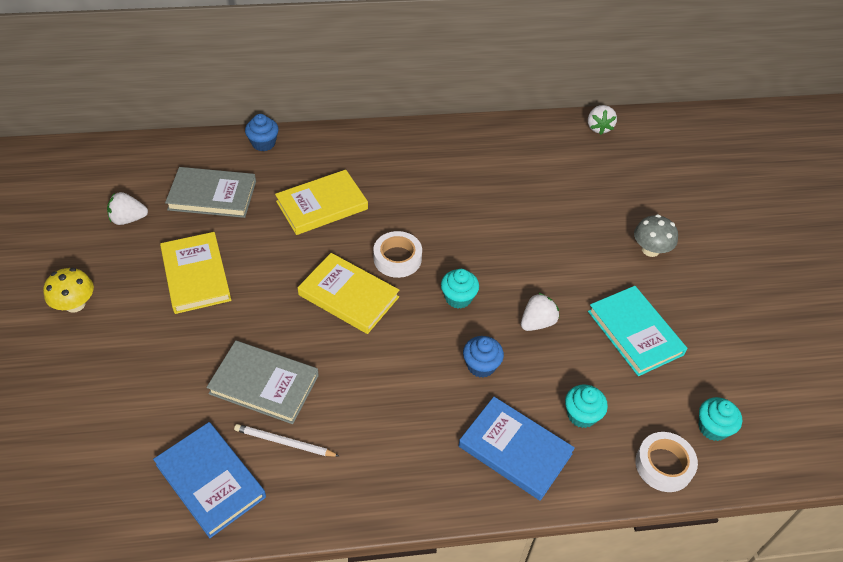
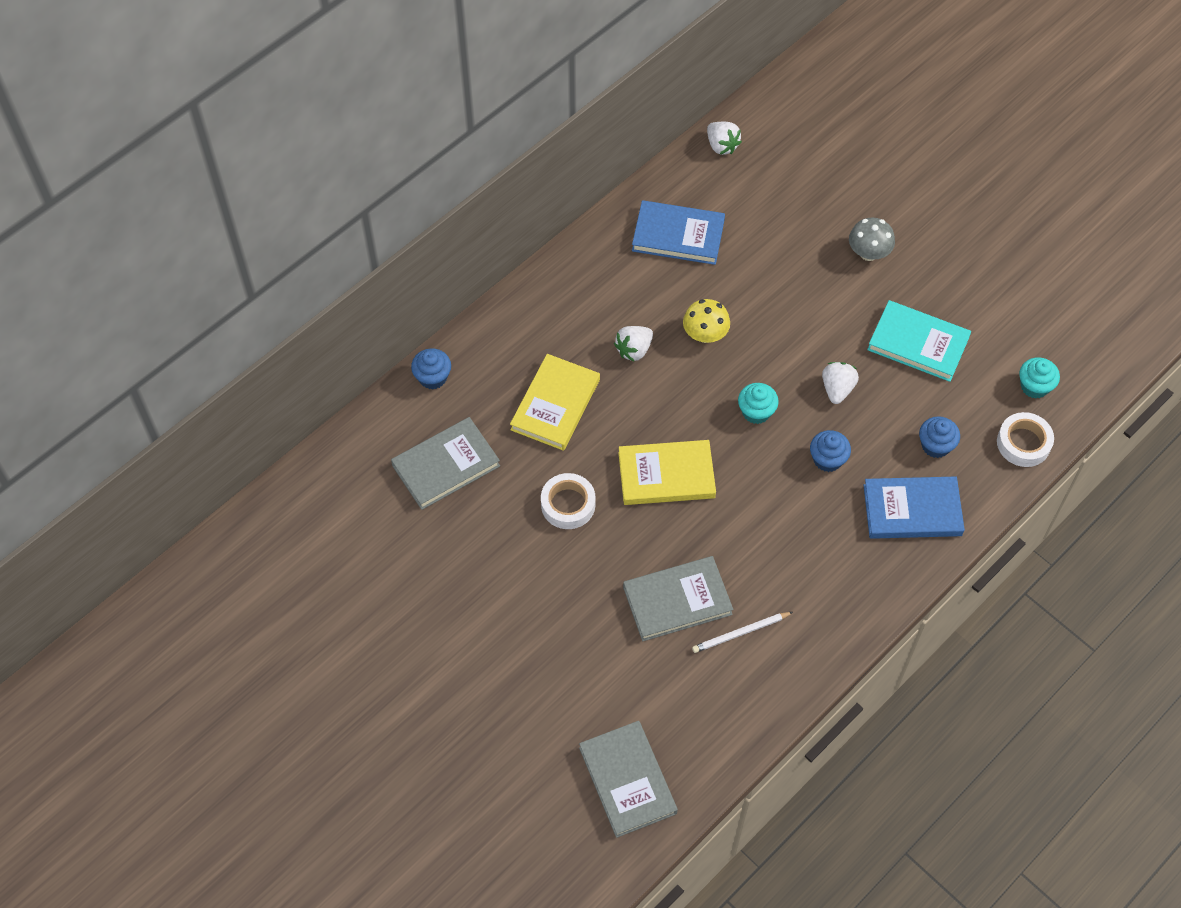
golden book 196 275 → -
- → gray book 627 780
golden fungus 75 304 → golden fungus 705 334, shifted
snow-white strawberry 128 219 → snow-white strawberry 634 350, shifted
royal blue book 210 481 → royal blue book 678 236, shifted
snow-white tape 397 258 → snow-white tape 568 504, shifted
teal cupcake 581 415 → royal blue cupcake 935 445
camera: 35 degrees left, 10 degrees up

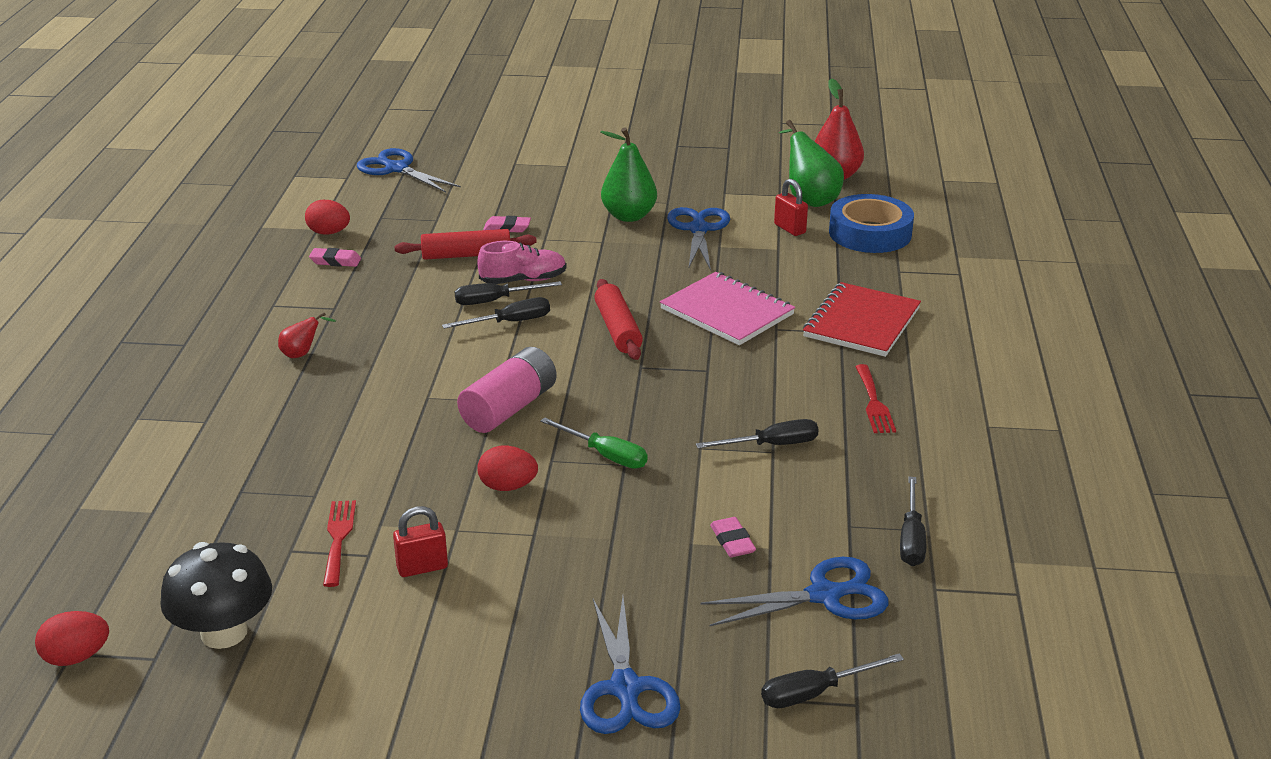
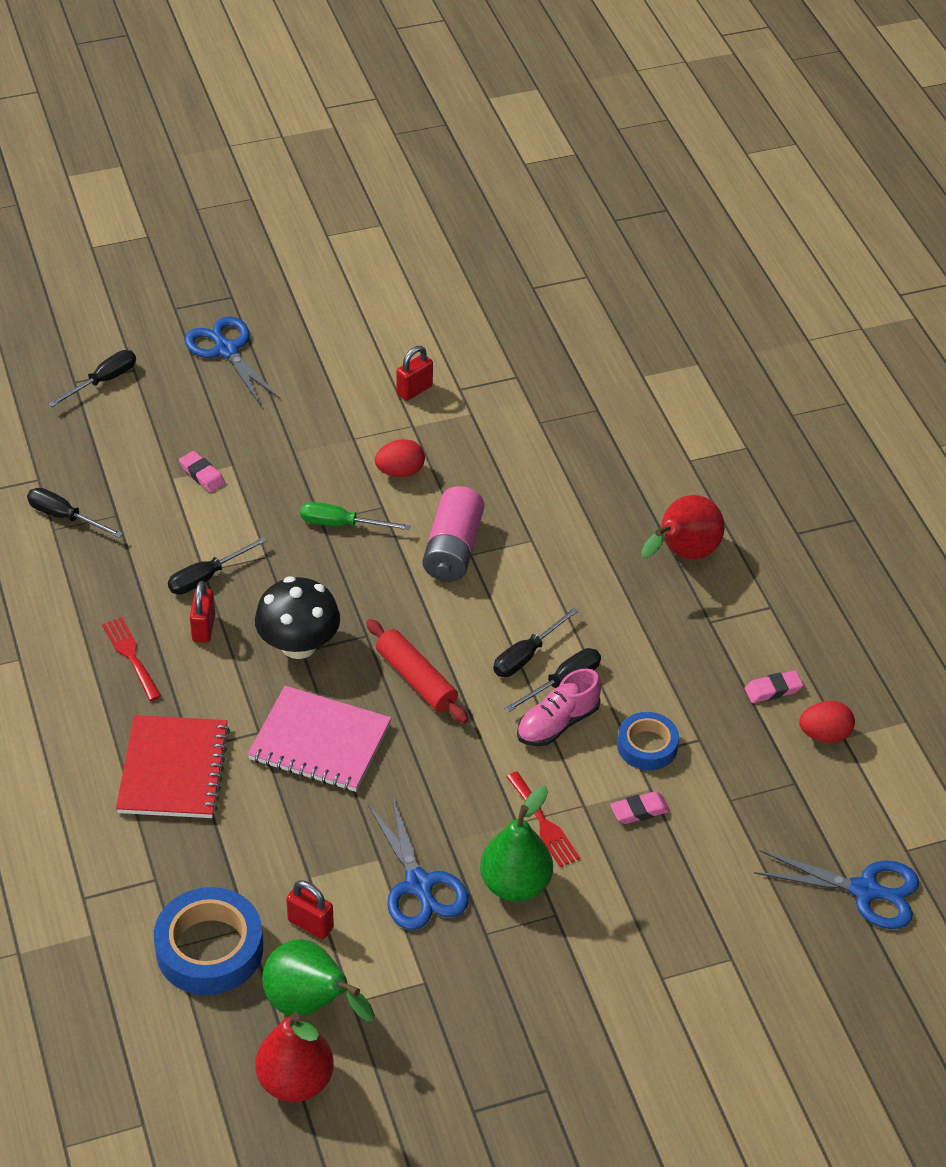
red egg 77 657 → -
royal blue pair of scissors 825 595 → -
- → red padlock 203 628
jet-black fungus 224 632 → jet-black fungus 298 645, shifted
red fork 338 538 → red fork 543 823, shifted
red pastry roller 466 255 → royal blue tape 647 746
jet-black flat screwdriver 911 538 → jet-black flat screwdriver 65 517, 45 degrees counterclockwise
red toy pear 302 354 → red toy pear 683 554, x1.97
camera: 155 degrees right, 15 degrees up

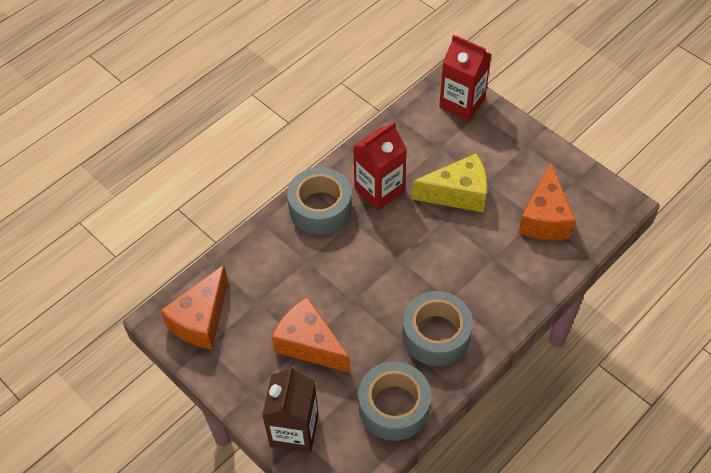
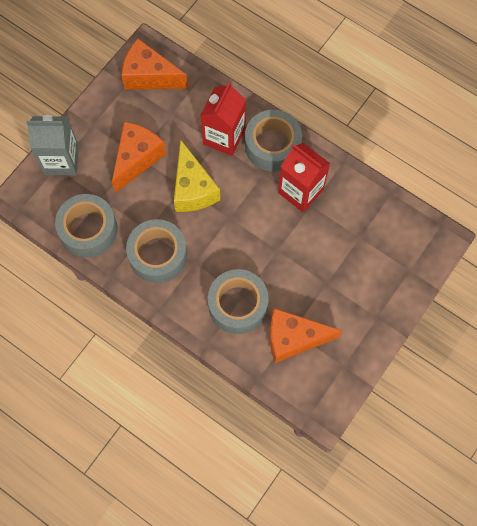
- → gray tape 238 305
golden piece of cheese 458 194 → golden piece of cheese 193 189, shifted
red milk carton 462 103 → red milk carton 224 137, shifted
russet milk carton 294 430 → gray milk carton 61 160
camera: 80 degrees right, 15 degrees up

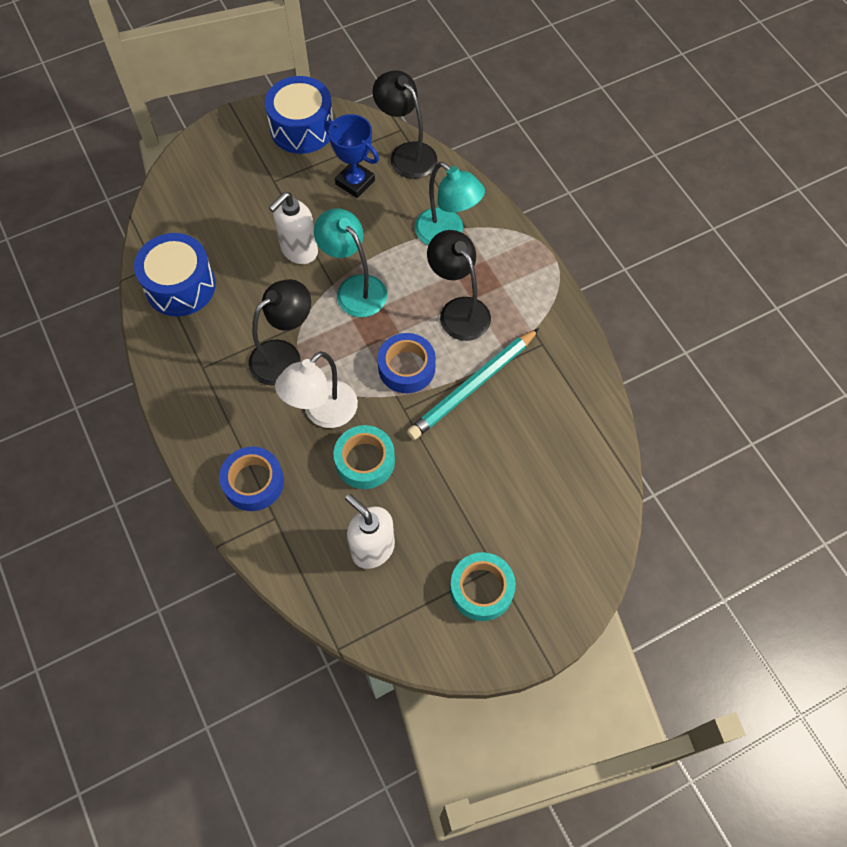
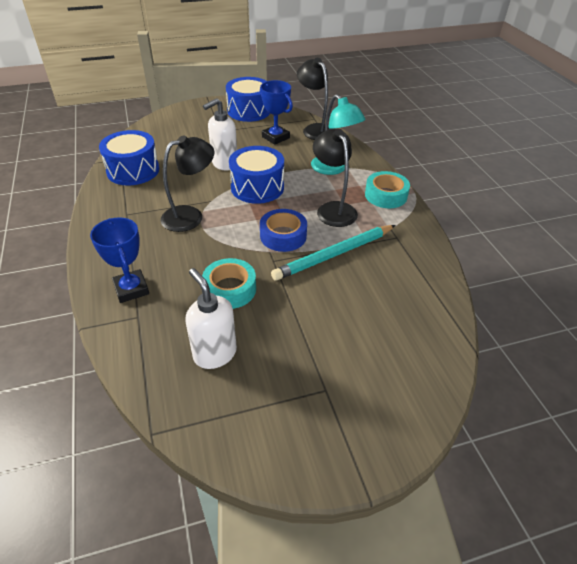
snow-white lamp 323 413 → -
teal tape 481 589 → teal tape 386 195, shifted
royal blue tape 253 482 → royal blue trophy 131 289
teal lamp 354 288 → royal blue drum 257 187
camera: 10 degrees right, 20 degrees down

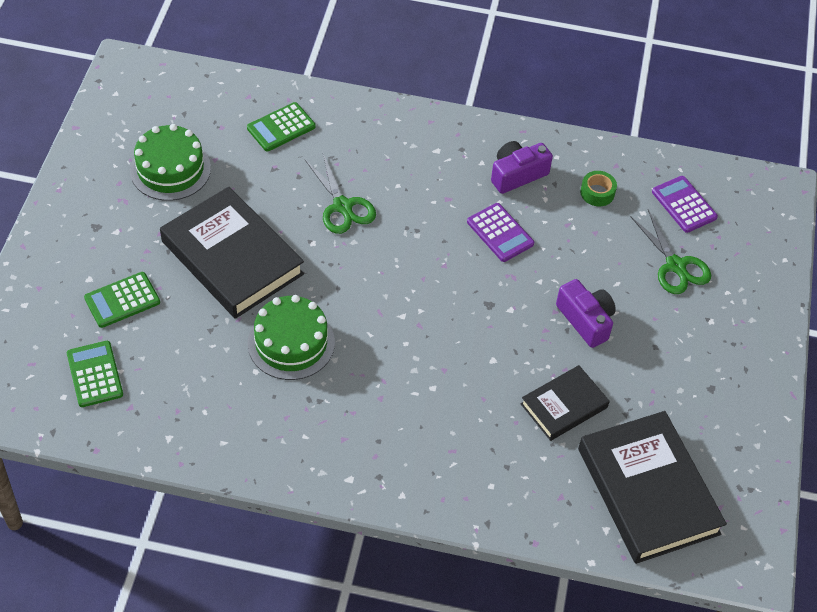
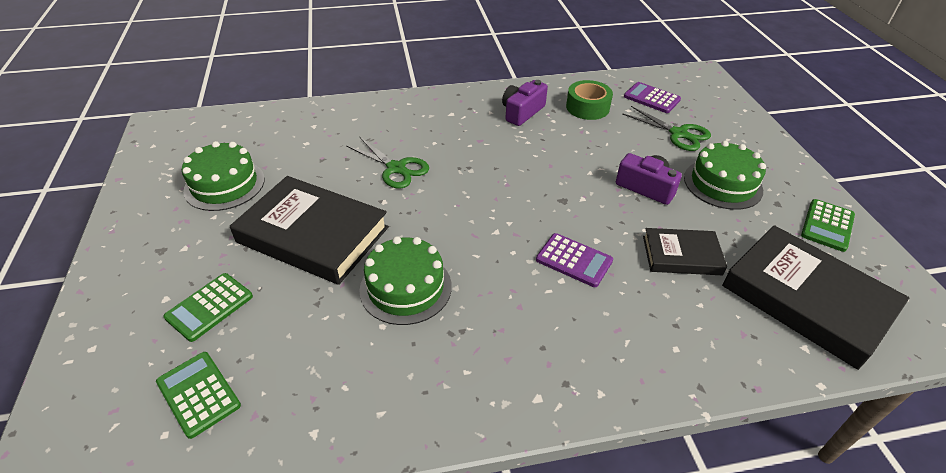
- → emerald layer cake 722 184
emerald adding machine 281 127 → emerald adding machine 827 225, shifted
violet adding machine 500 233 → violet adding machine 574 260, shifted
jet-black book 564 406 → jet-black book 681 255, 60 degrees clockwise
emerald tape 597 193 → emerald tape 587 107, x1.55
camera: 20 degrees left, 10 degrees down

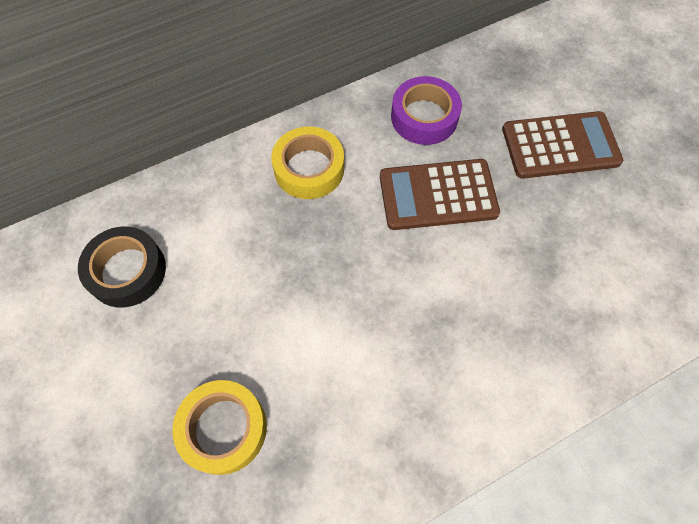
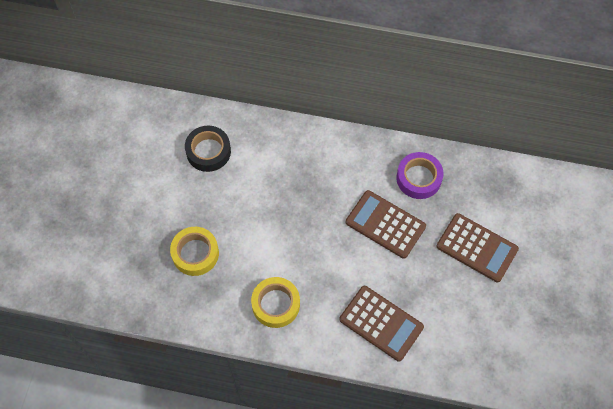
- → russet adding machine 381 323
golden tape 309 168 → golden tape 276 304, shifted
camera: 40 degrees right, 0 degrees up

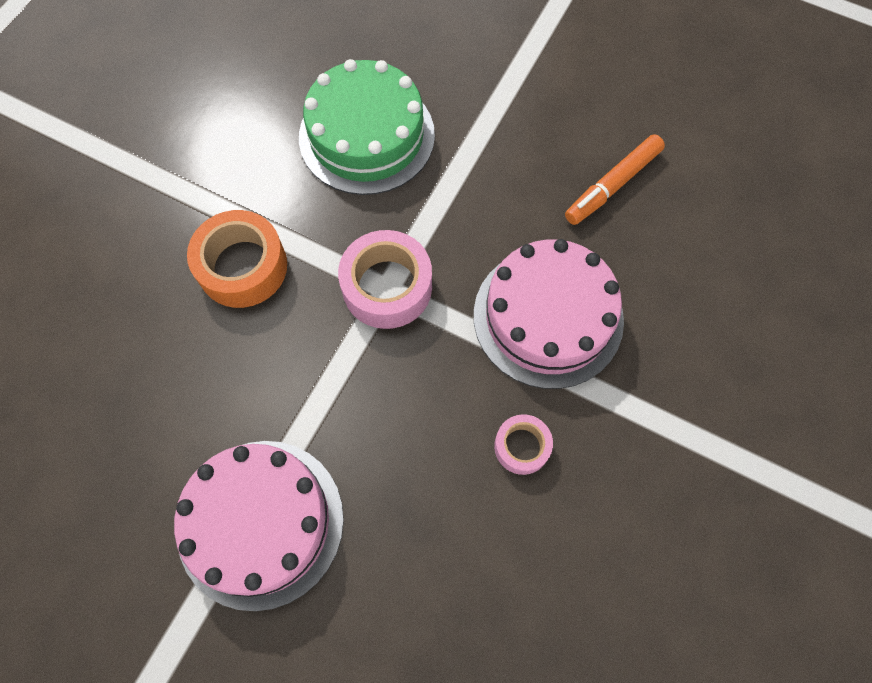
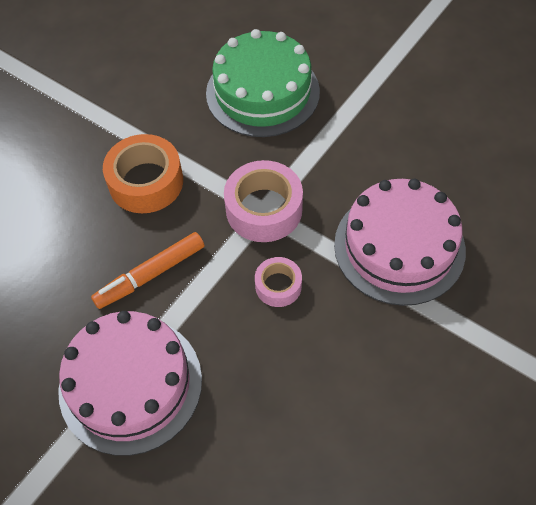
rosy tape 522 446 → rosy tape 278 286, shifted
orange felt pen 612 185 → orange felt pen 150 274, shifted
camera: 10 degrees right, 10 degrees down

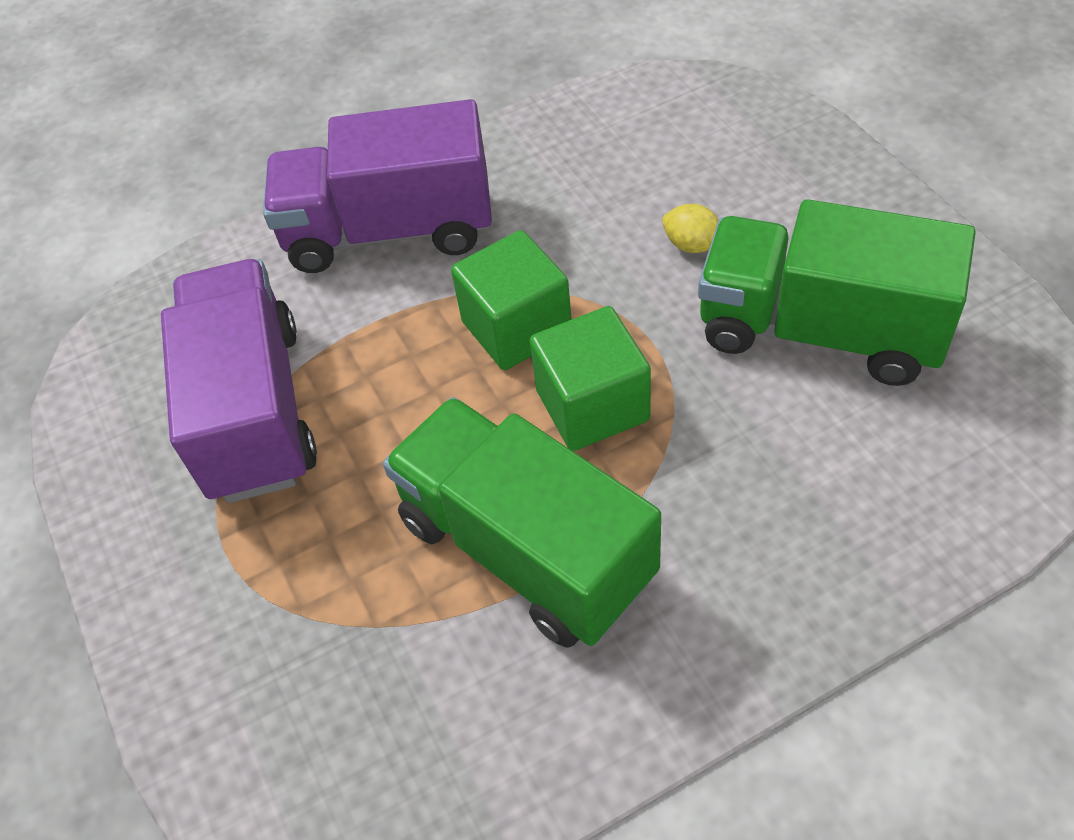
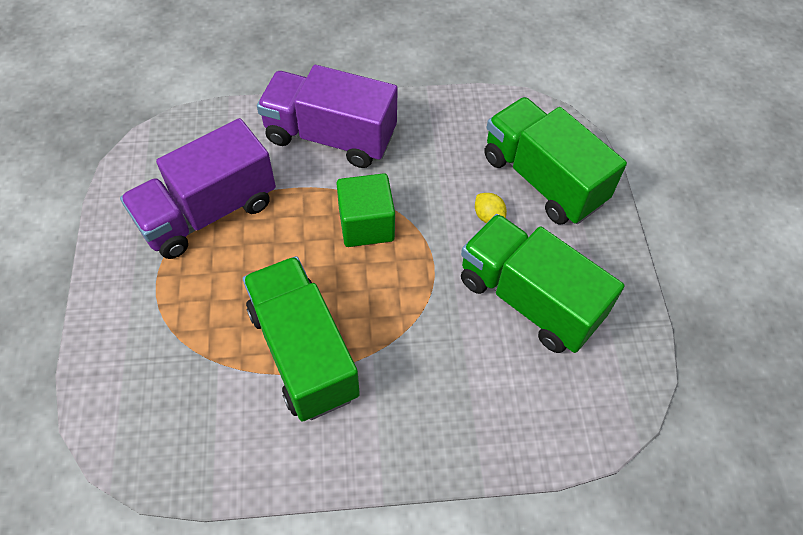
emerald solid cube 592 405 → -
- → emerald truck 543 179
violet truck 254 411 → violet truck 208 212, 135 degrees counterclockwise
camera: 15 degrees right, 5 degrees up

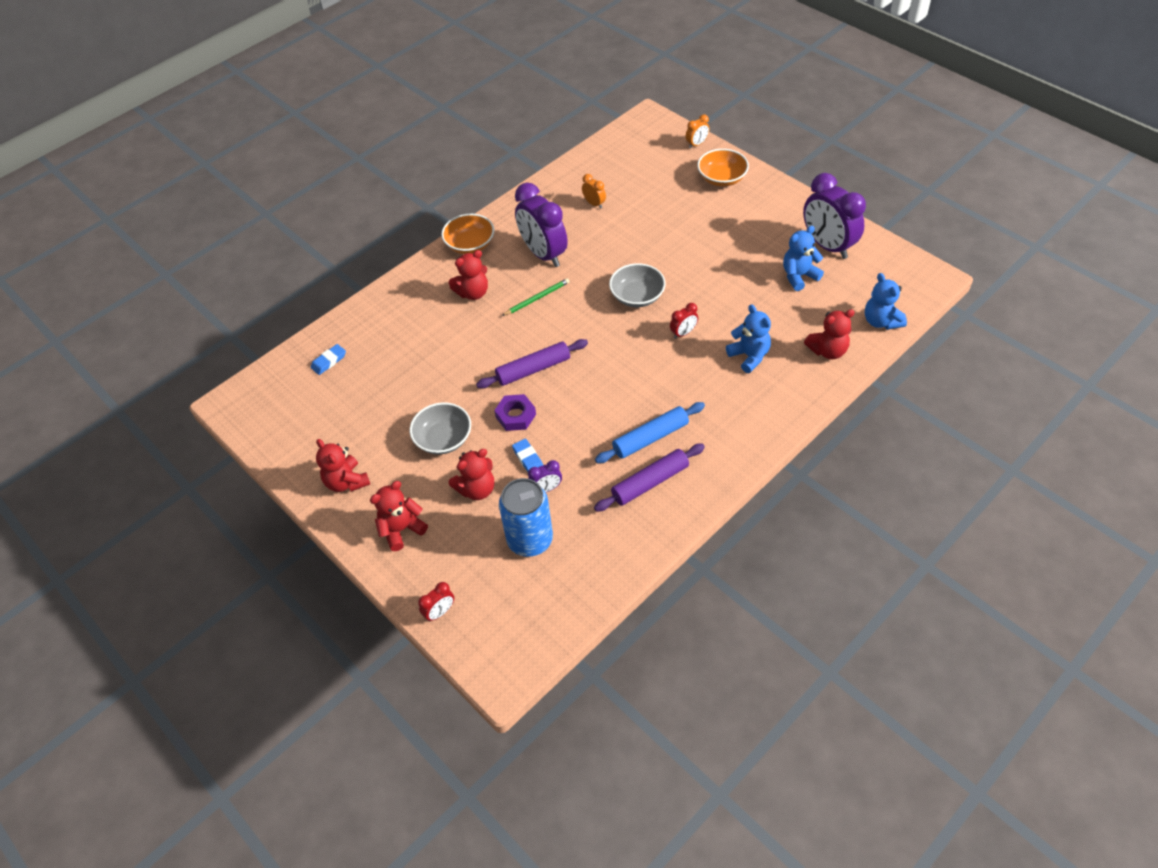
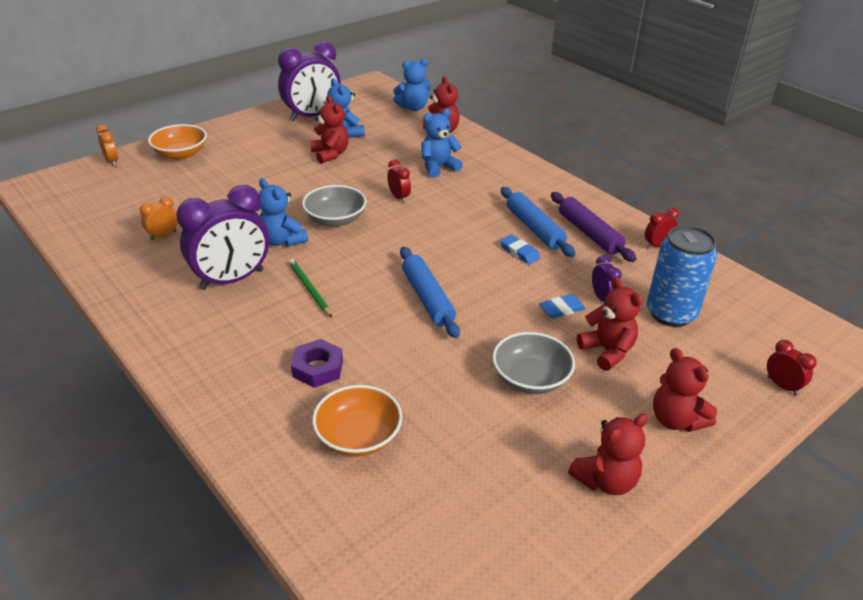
- → royal blue teddy bear 282 240
- → red alarm clock 657 245
royal blue eraser 329 361 → royal blue eraser 519 252, shifted
orange deep dish 470 244 → orange deep dish 358 436, shifted
red teddy bear 473 293 → red teddy bear 330 154, shifted
violet nut 515 416 → violet nut 318 368, shifted
violet pastry roller 533 369 → royal blue pastry roller 427 298
camera: 90 degrees left, 15 degrees down

